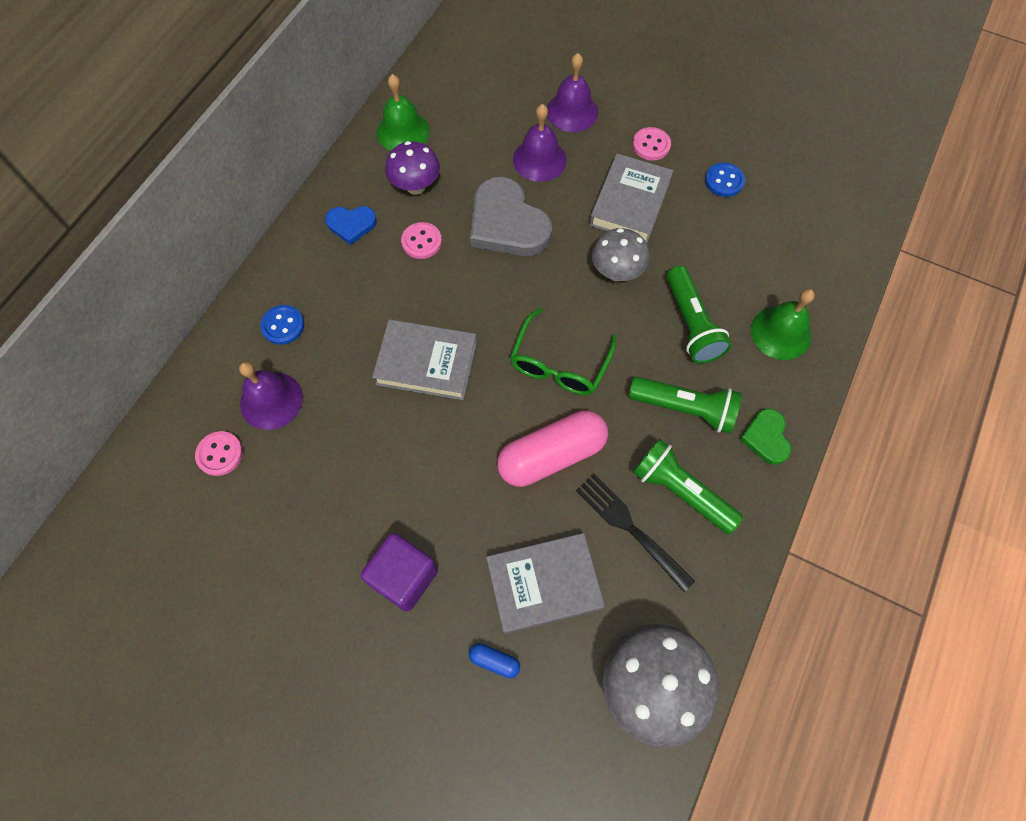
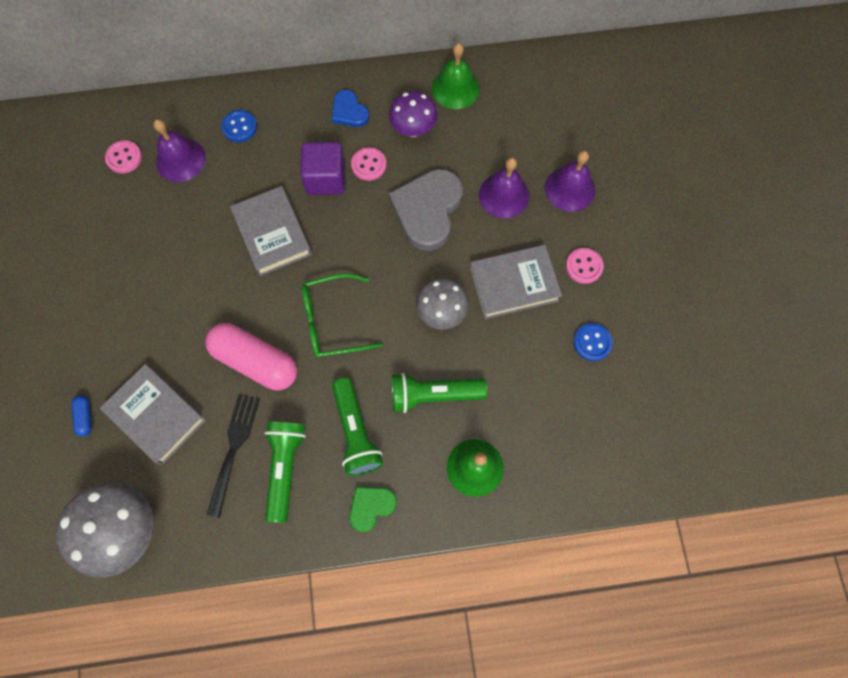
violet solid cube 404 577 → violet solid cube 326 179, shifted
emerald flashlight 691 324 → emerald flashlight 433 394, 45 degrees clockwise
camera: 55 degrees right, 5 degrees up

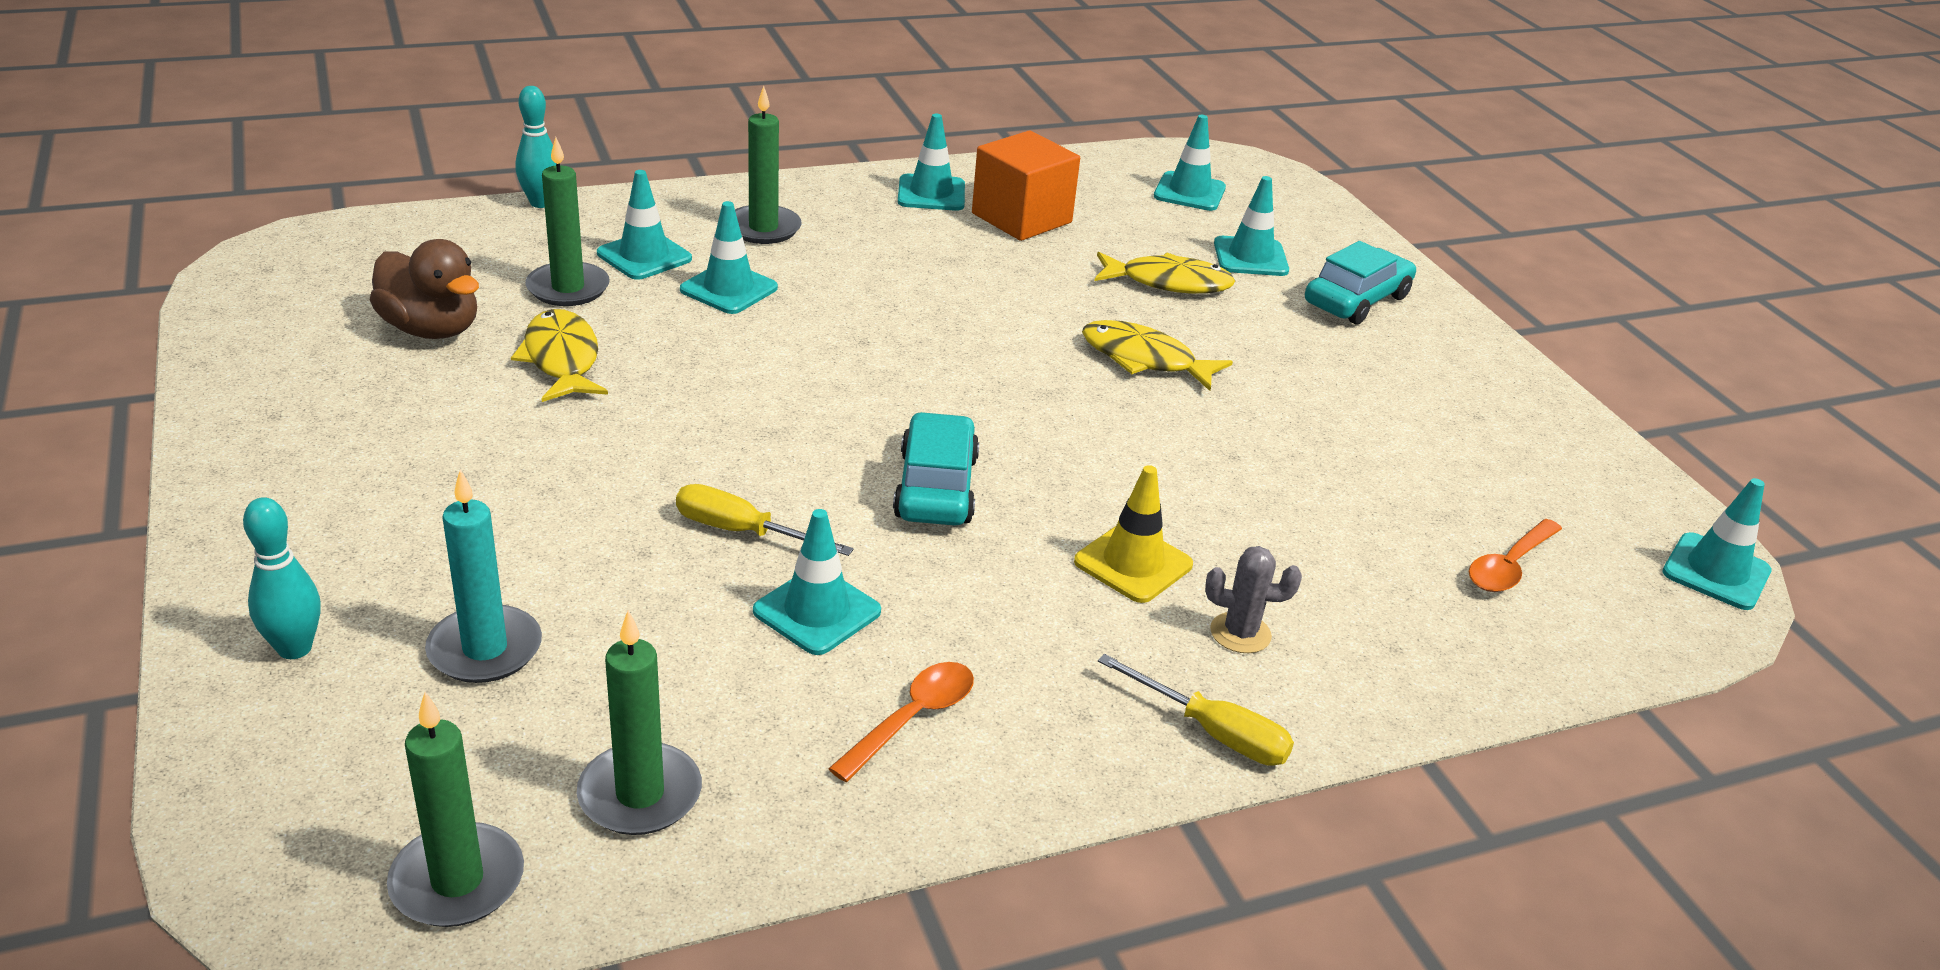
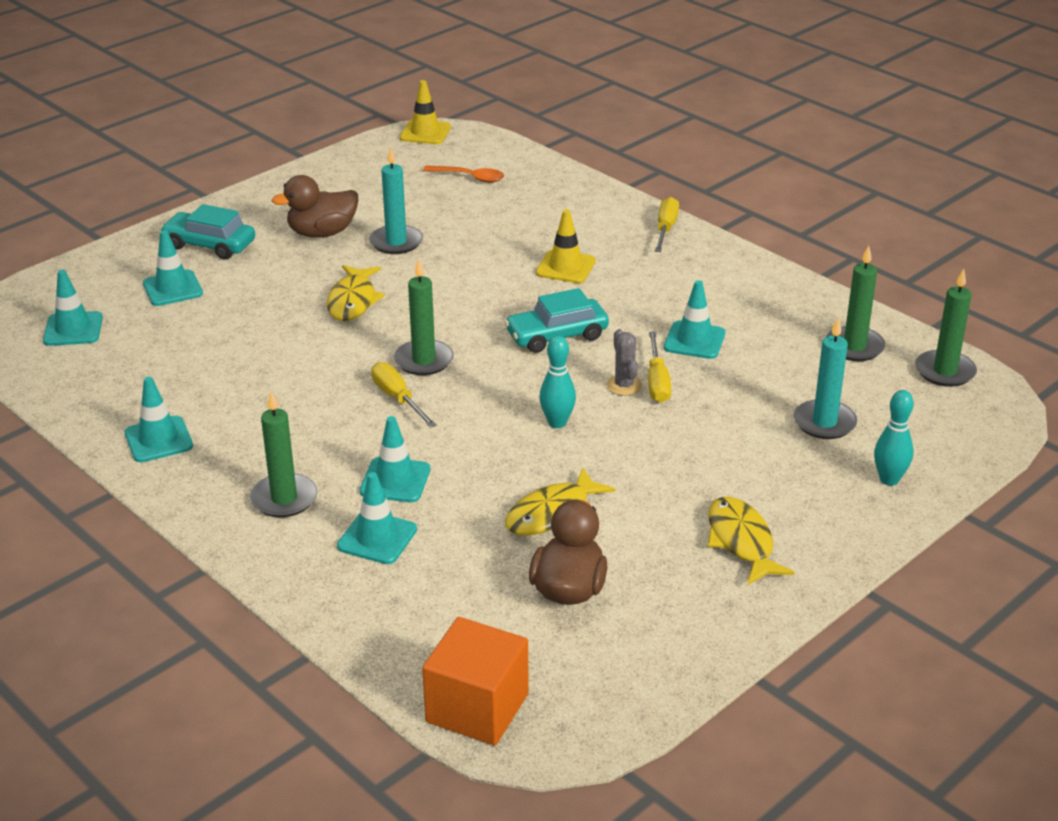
orange teaspoon 912 718 → -
- → russet toy duck 322 233
- → teal pillar candle 396 242
- → golden flat screwdriver 398 398
teal skittle 541 203 → teal skittle 557 423, shifted
emerald pillar candle 568 288 → emerald pillar candle 424 360, shifted
orange solid cube 1021 218 → orange solid cube 477 708, shifted
golden fish 1168 283 → golden fish 741 541, shifted
gray saguaro cactus 1240 633 → gray saguaro cactus 624 385, shifted
teal traffic cone 1716 572 → golden traffic cone 425 133
camera: 110 degrees left, 0 degrees up

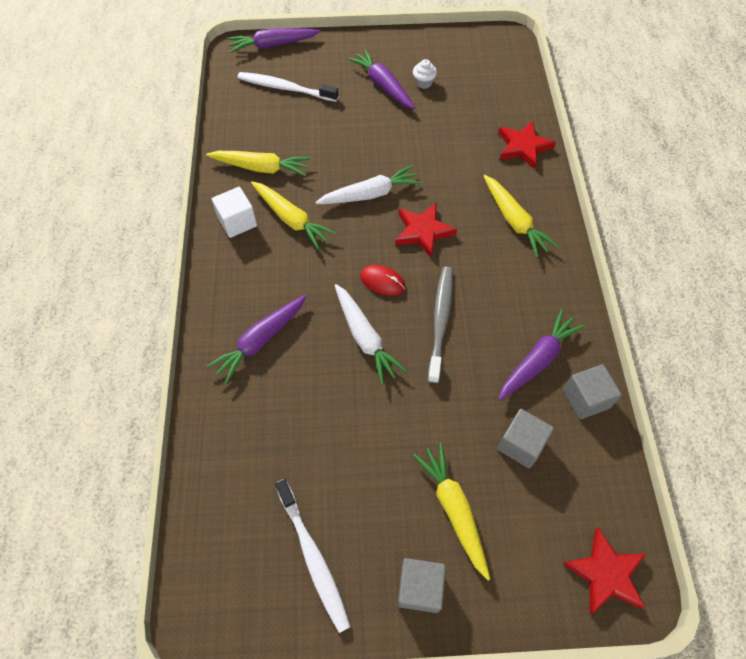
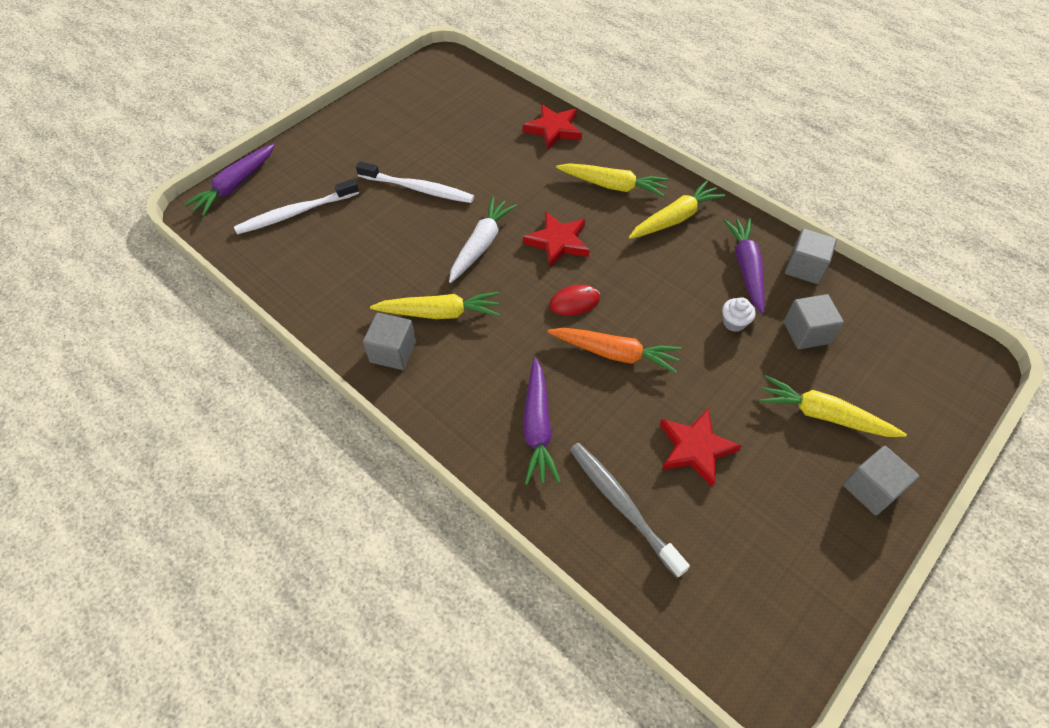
violet root vegetable 383 85 → -
golden root vegetable 261 168 → golden root vegetable 675 218, shifted
snow-white toothbrush 313 557 → snow-white toothbrush 418 188, shifted
snow-white cupcake 423 83 → snow-white cupcake 734 323, shifted
gray toothbrush 440 322 → gray toothbrush 622 506, shifted
red star 605 573 → red star 695 448, shifted
snow-white solid cube 237 222 → gray solid cube 393 352
snow-white root vegetable 365 338 → orange root vegetable 615 353
camera: 45 degrees left, 5 degrees down

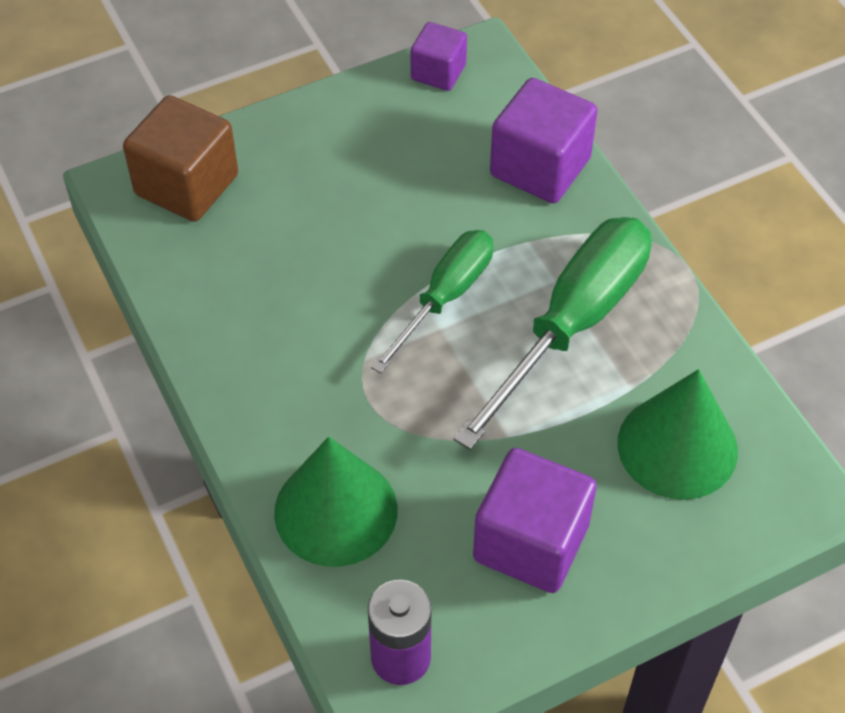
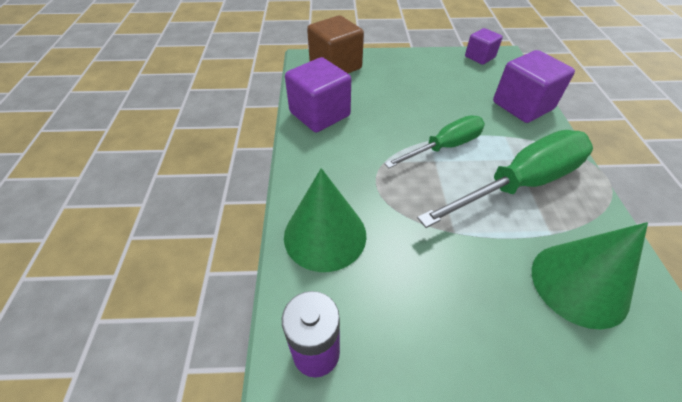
violet solid cube 531 542 → violet solid cube 319 114, shifted
camera: 25 degrees right, 5 degrees down

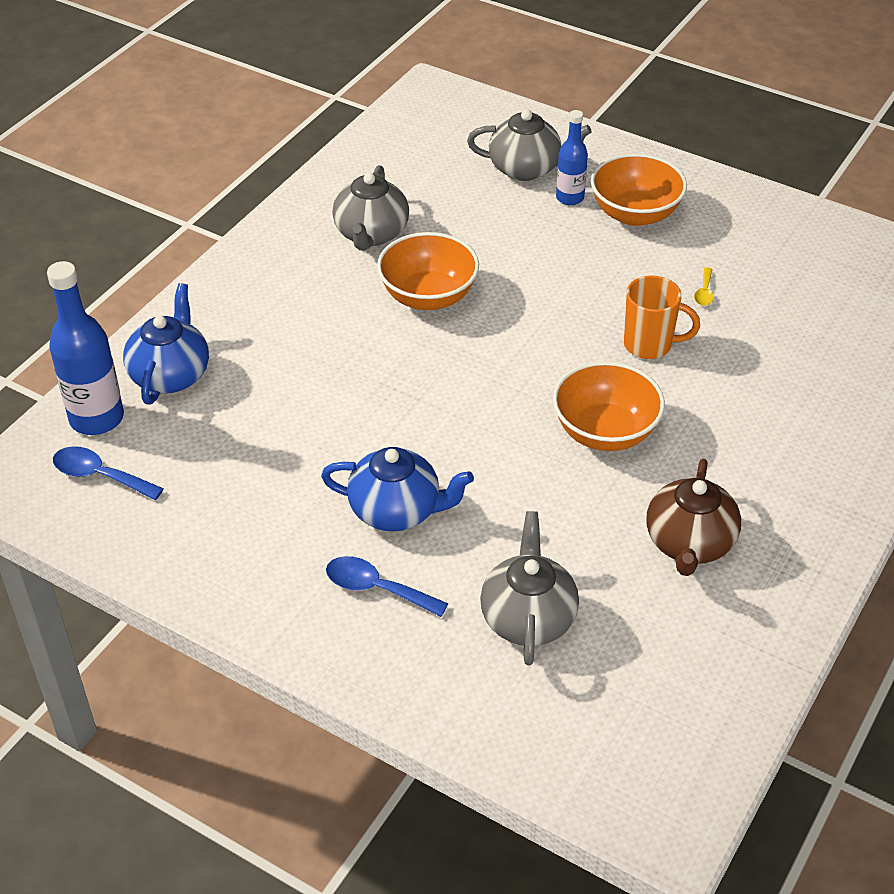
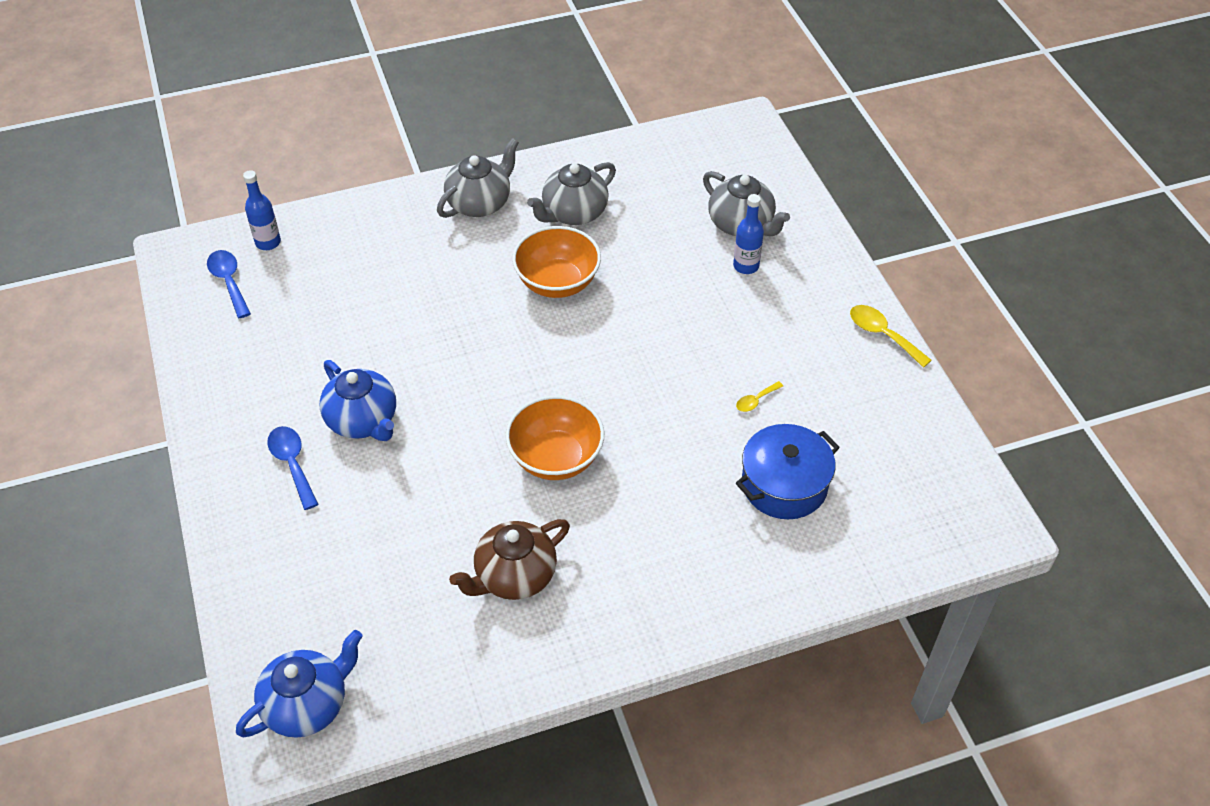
orange deep dish 635 214 → -
orange mug 649 345 → -
- → royal blue cooking pot 784 485
- → golden teaspoon 882 335
royal blue china teapot 170 375 → royal blue china teapot 307 704, shifted
gray china teapot 528 617 → gray china teapot 480 203, shifted
royal blue drink bottle 97 418 → royal blue drink bottle 268 242, x0.60
camera: 40 degrees right, 5 degrees up

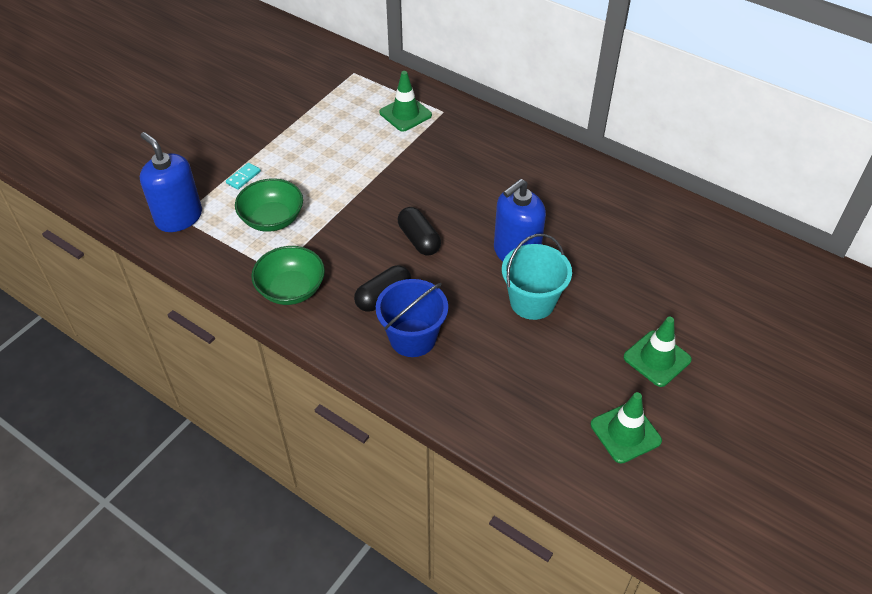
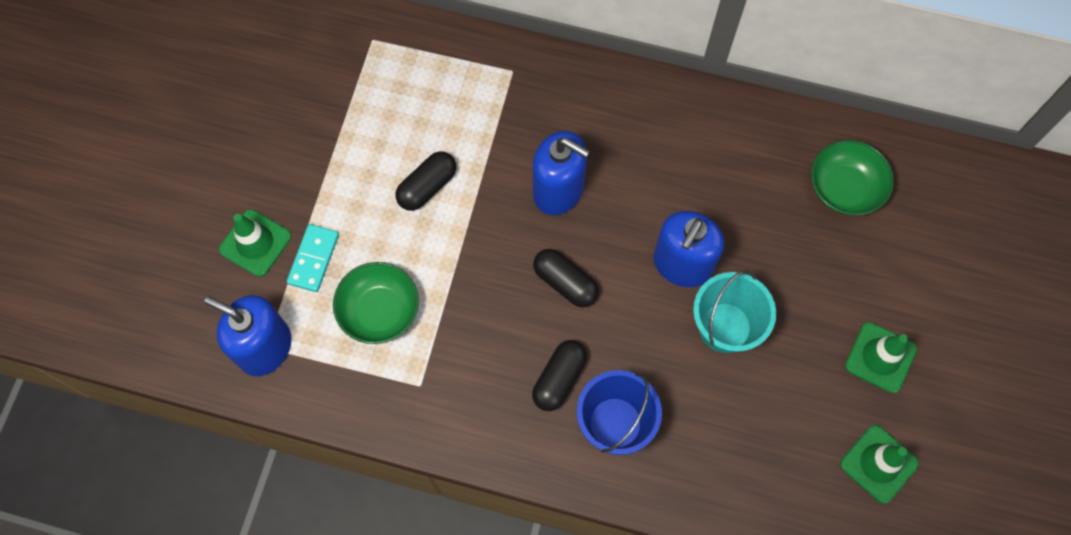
- → jet-black pill shape 427 187
- → royal blue soap pump 558 190
emerald deep dish 291 289 → emerald deep dish 844 188, shifted
emerald traffic cone 405 114 → emerald traffic cone 255 243, shifted
teal domino 243 177 → teal domino 313 259, x1.51
camera: 20 degrees left, 20 degrees up

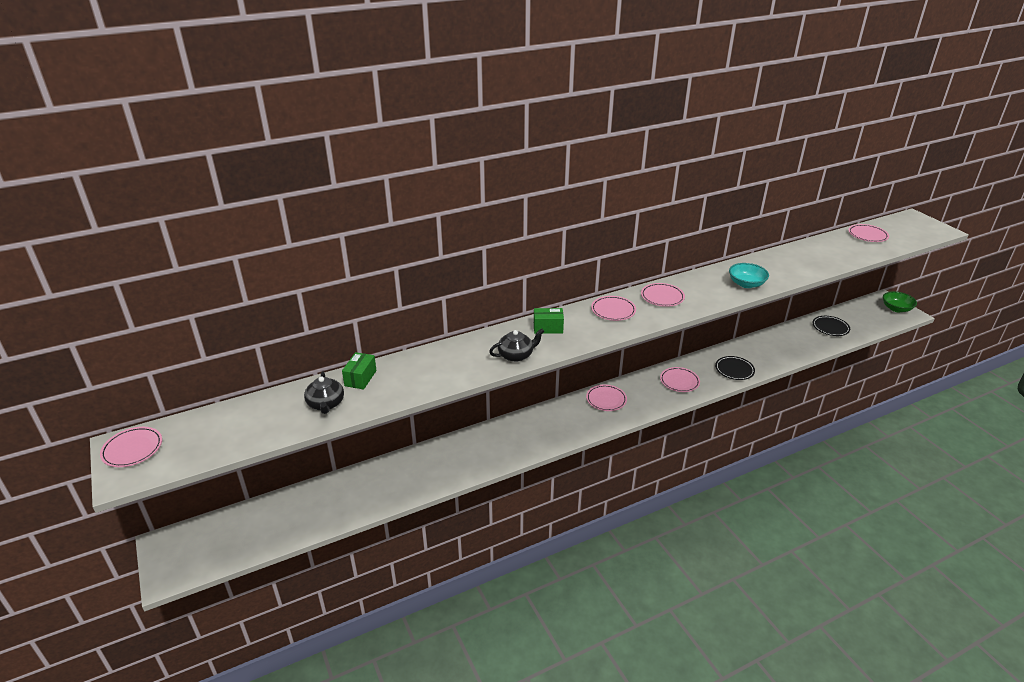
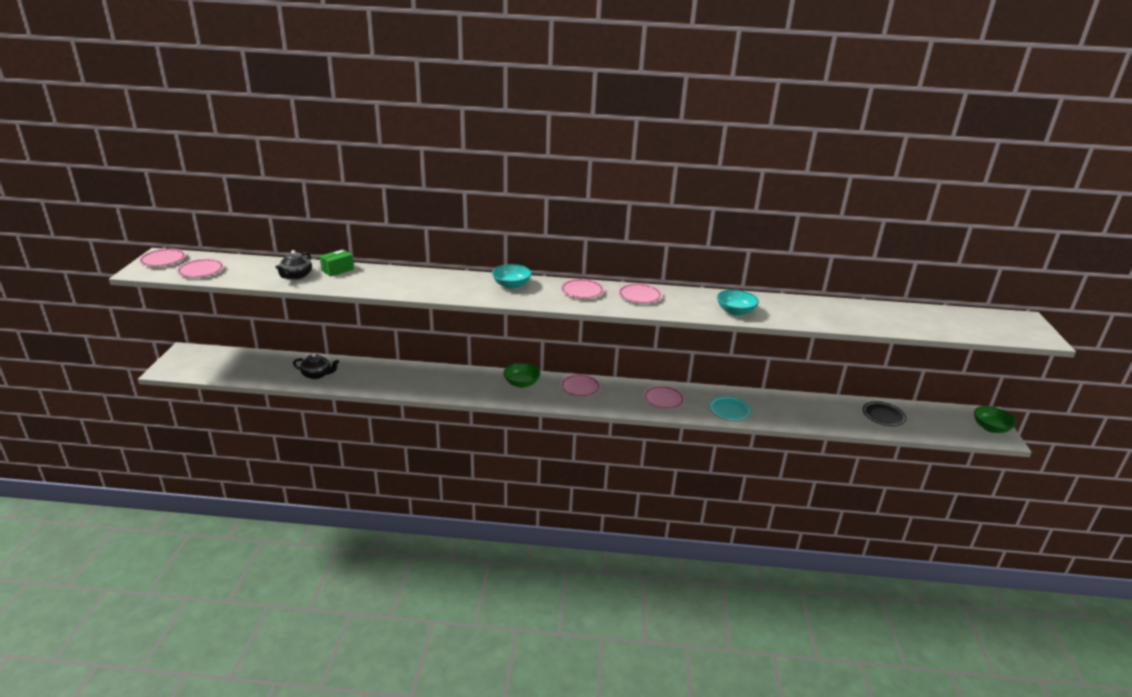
- → emerald deep dish 521 383
jet-black china teapot 516 355 → jet-black china teapot 317 375, shifted
rosy plate 867 235 → rosy plate 201 271, shifted
emerald package 548 328 → teal deep dish 511 285
jet-black plate 734 370 → teal plate 729 410
camera: 30 degrees right, 5 degrees down

